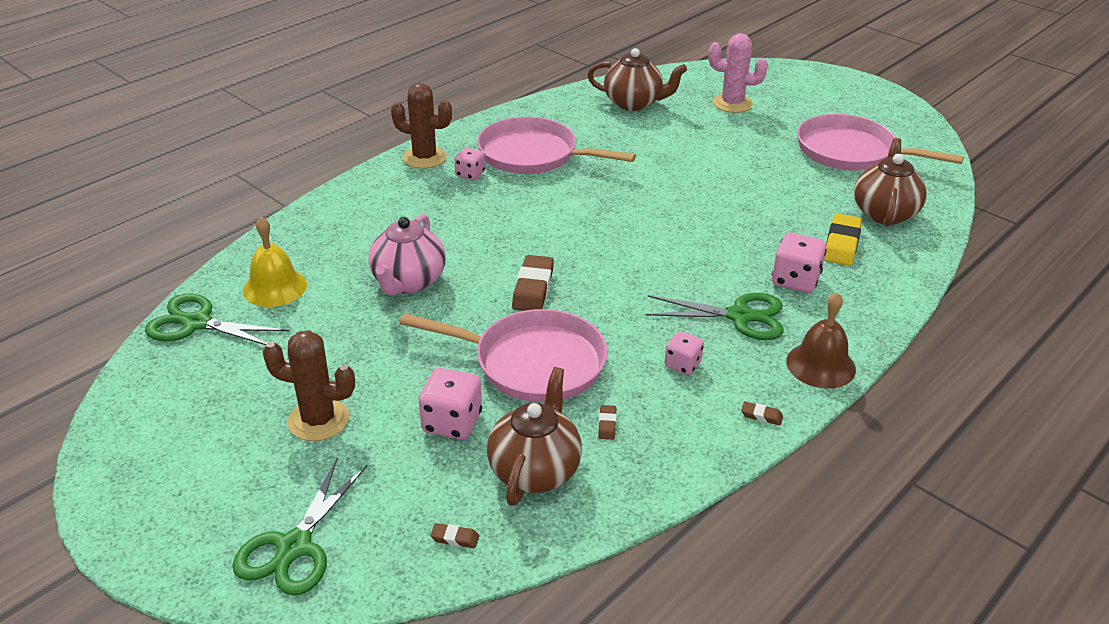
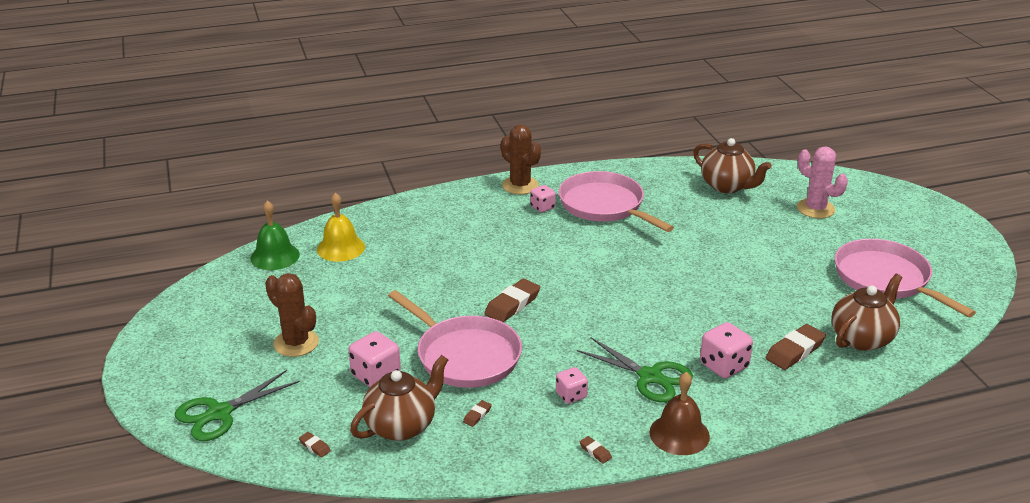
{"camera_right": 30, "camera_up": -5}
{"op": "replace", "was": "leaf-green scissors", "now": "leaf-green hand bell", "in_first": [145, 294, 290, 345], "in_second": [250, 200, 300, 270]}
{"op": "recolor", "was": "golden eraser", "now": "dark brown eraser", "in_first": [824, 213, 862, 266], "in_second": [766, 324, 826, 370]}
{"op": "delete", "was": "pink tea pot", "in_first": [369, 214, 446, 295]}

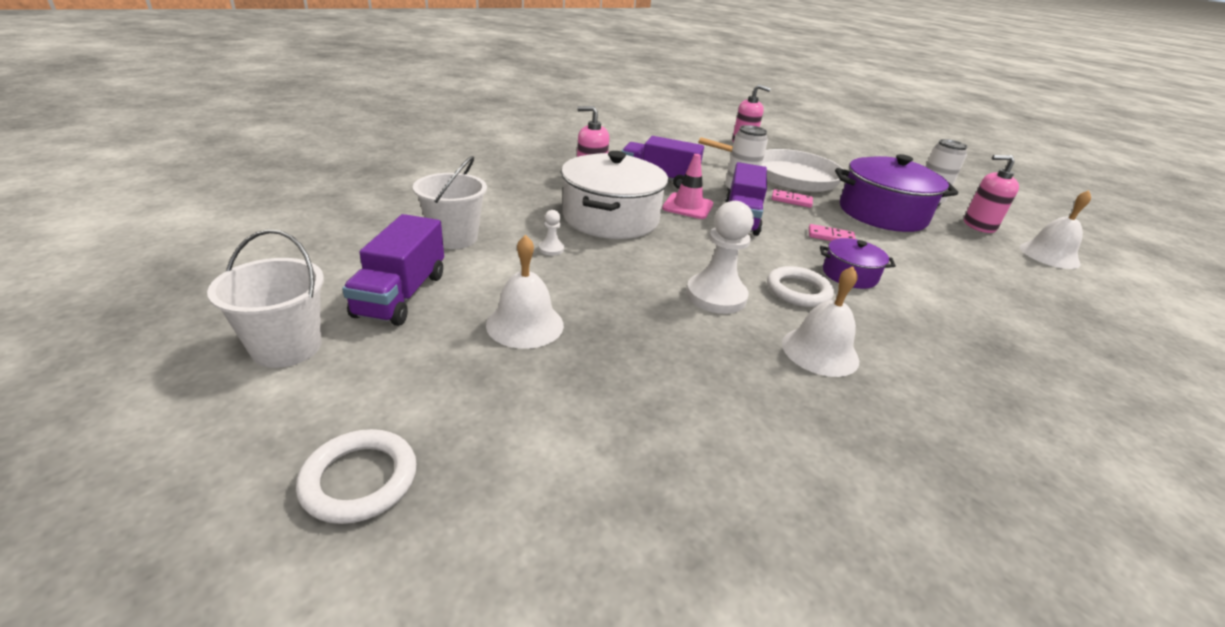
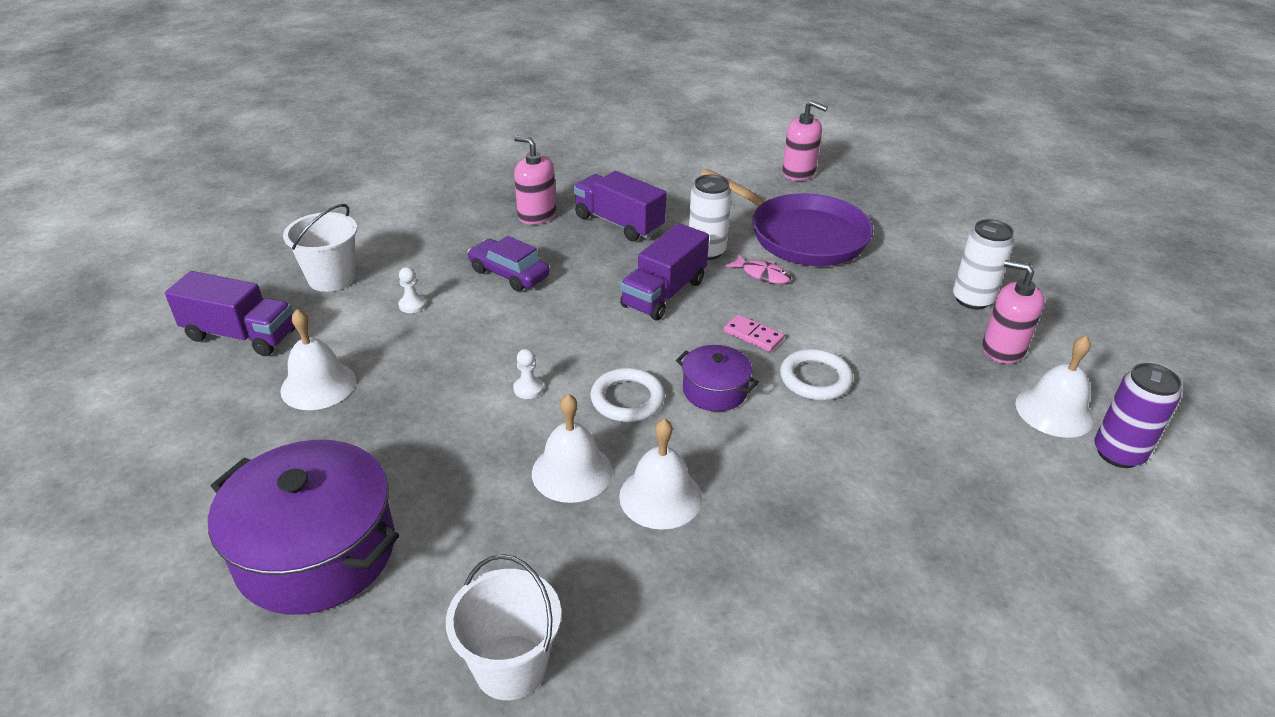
{"camera_right": 25, "camera_up": 5}
{"op": "rotate", "was": "purple toy truck", "in_first": [342, 214, 444, 326], "in_second": [165, 271, 295, 356], "clockwise": -105}
{"op": "move", "was": "purple cooking pot", "in_first": [835, 154, 958, 232], "in_second": [208, 440, 399, 615]}
{"op": "move", "was": "pure white sand bucket", "in_first": [207, 229, 324, 368], "in_second": [446, 554, 561, 700]}
{"op": "replace", "was": "pure white cooking pot", "now": "purple car", "in_first": [561, 151, 668, 239], "in_second": [468, 236, 550, 291]}
{"op": "resize", "was": "pure white pawn", "in_first": [686, 201, 754, 314], "in_second": [513, 349, 543, 399], "ratio": 0.45}
{"op": "insert", "now": "pure white hand bell", "in_second": [619, 418, 702, 530]}
{"op": "recolor", "was": "pure white frying pan", "now": "purple frying pan", "in_first": [698, 137, 845, 192], "in_second": [701, 169, 874, 266]}
{"op": "replace", "was": "pink domino piece", "now": "pink toy fish", "in_first": [772, 189, 813, 208], "in_second": [725, 254, 791, 284]}
{"op": "move", "was": "pure white ring", "in_first": [296, 429, 417, 524], "in_second": [780, 349, 853, 400]}
{"op": "insert", "now": "purple soda can", "in_second": [1094, 363, 1182, 468]}
{"op": "delete", "was": "pink safety cone", "in_first": [662, 154, 713, 219]}

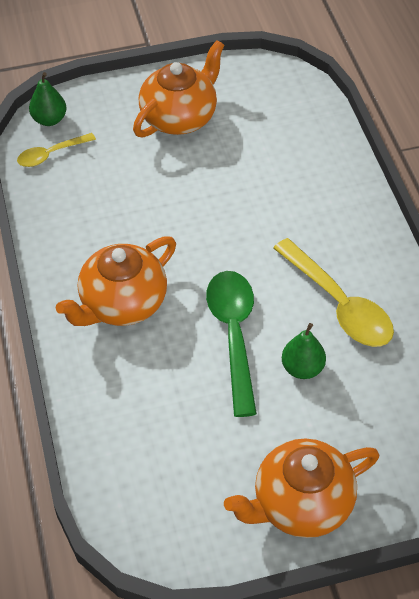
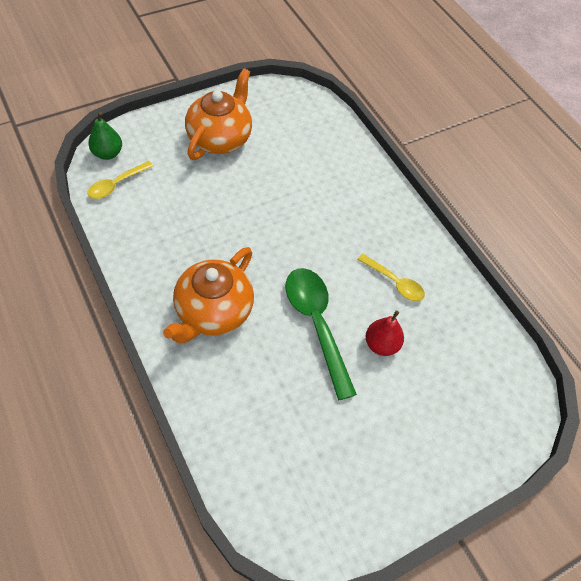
{"camera_right": -20, "camera_up": 5}
{"op": "resize", "was": "golden tablespoon", "in_first": [273, 238, 394, 347], "in_second": [357, 253, 425, 301], "ratio": 0.56}
{"op": "recolor", "was": "leaf-green pear", "now": "crimson pear", "in_first": [282, 323, 326, 379], "in_second": [366, 311, 404, 356]}
{"op": "delete", "was": "orange-coloured tea pot", "in_first": [224, 438, 379, 538]}

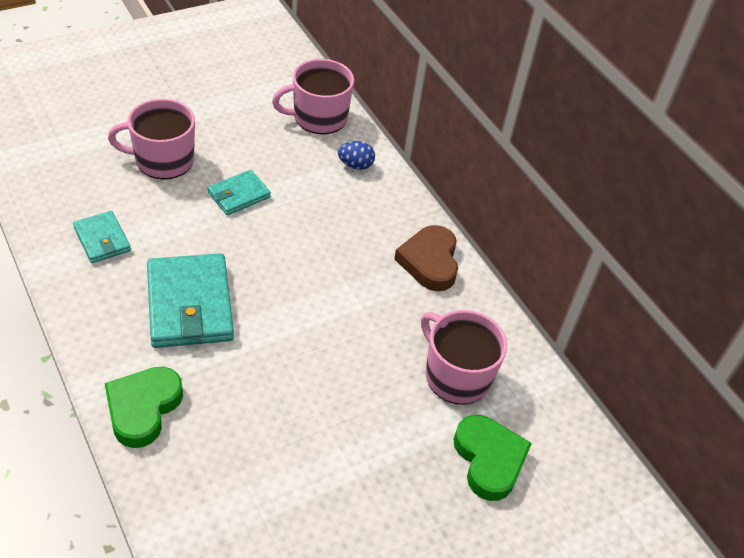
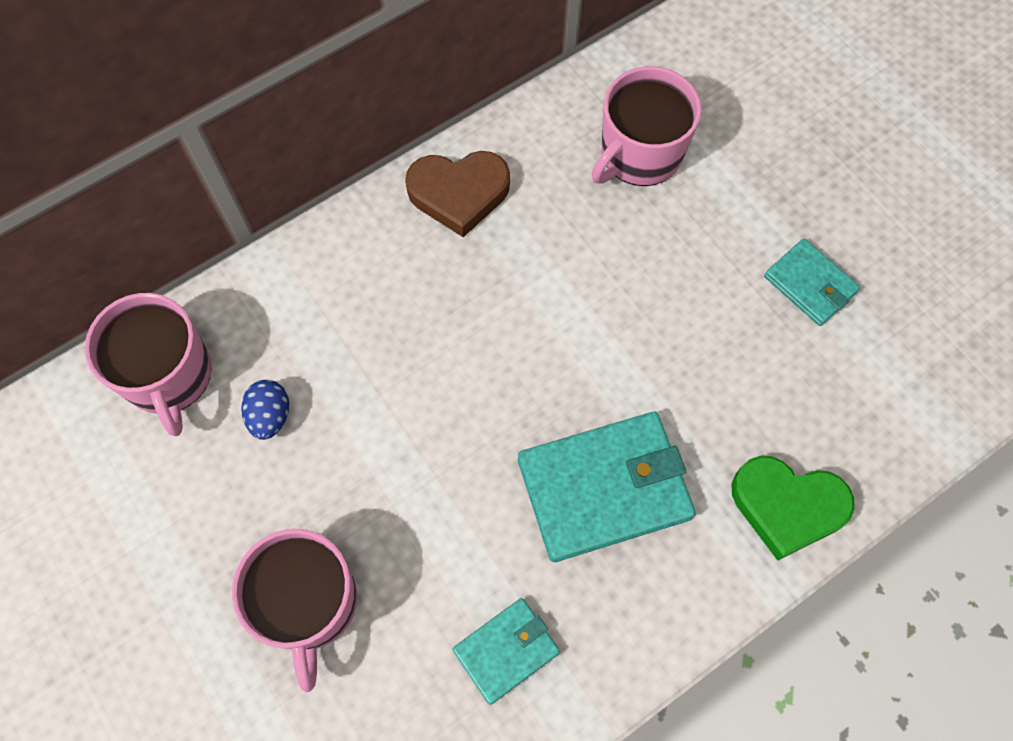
{"camera_right": -90, "camera_up": 20}
{"op": "move", "was": "royal blue toy egg", "in_first": [338, 141, 375, 170], "in_second": [241, 380, 289, 440]}
{"op": "move", "was": "turquoise wallet", "in_first": [207, 170, 271, 215], "in_second": [764, 238, 860, 326]}
{"op": "delete", "was": "leaf-green heart shape", "in_first": [453, 415, 532, 501]}

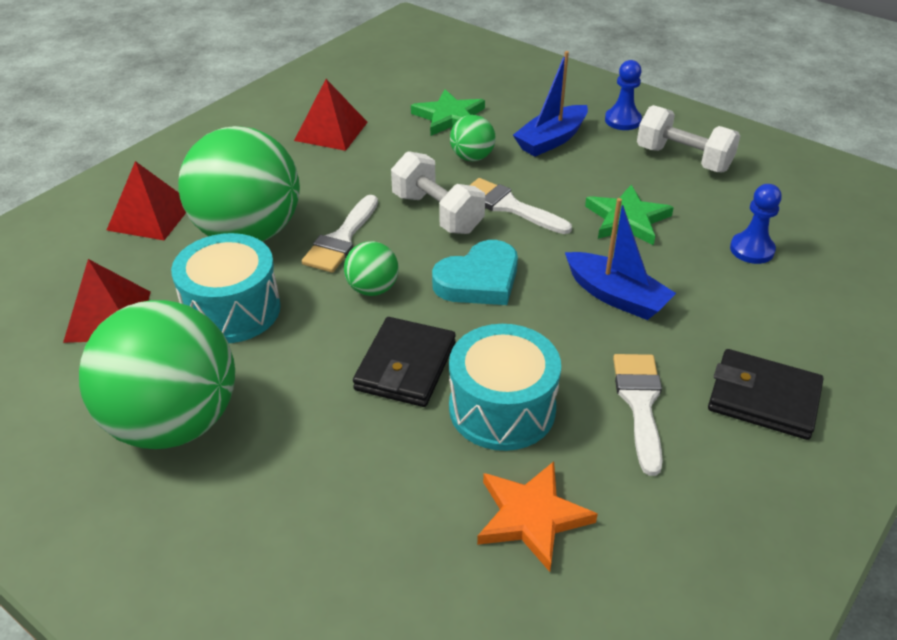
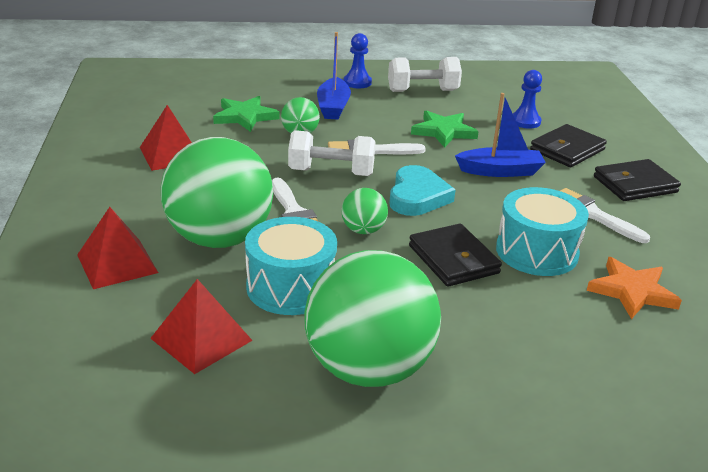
{"camera_right": -45, "camera_up": -10}
{"op": "insert", "now": "jet-black wallet", "in_second": [530, 124, 607, 167]}

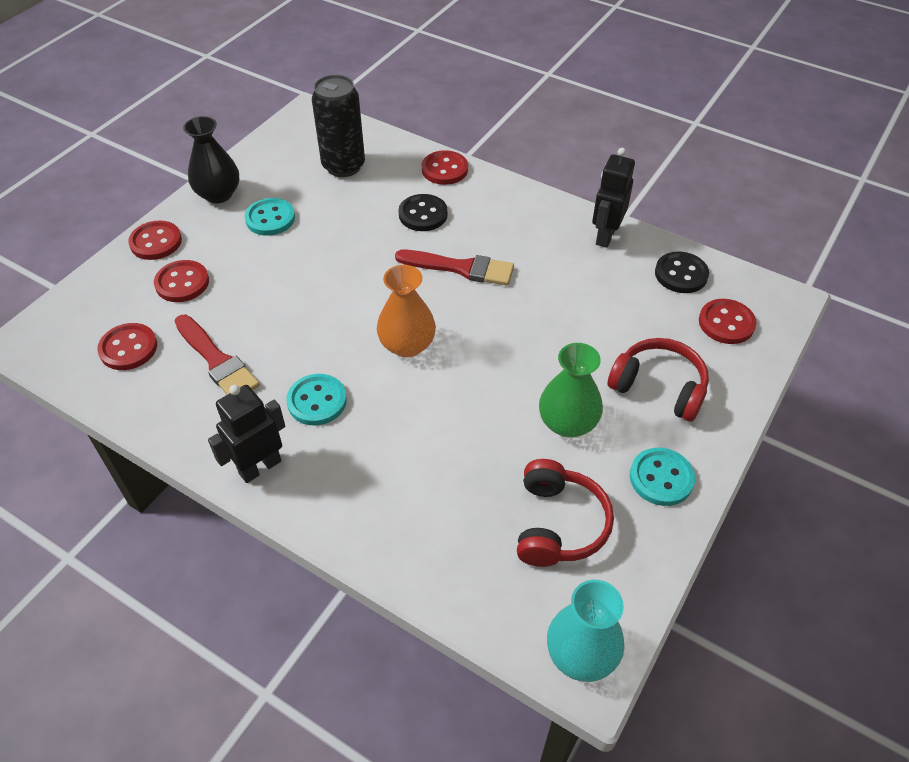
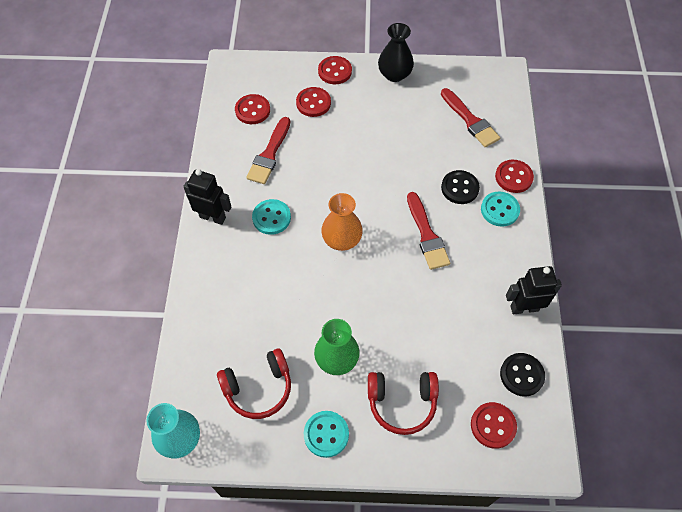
{"camera_right": 60, "camera_up": 10}
{"op": "rotate", "was": "crimson over-ear headphones", "in_first": [608, 338, 709, 422], "in_second": [368, 372, 439, 435], "clockwise": 90}
{"op": "replace", "was": "jet-black soda can", "now": "crimson paint brush", "in_first": [312, 75, 365, 177], "in_second": [441, 88, 500, 147]}
{"op": "move", "was": "turquoise shirt button", "in_first": [244, 198, 295, 236], "in_second": [481, 191, 520, 227]}

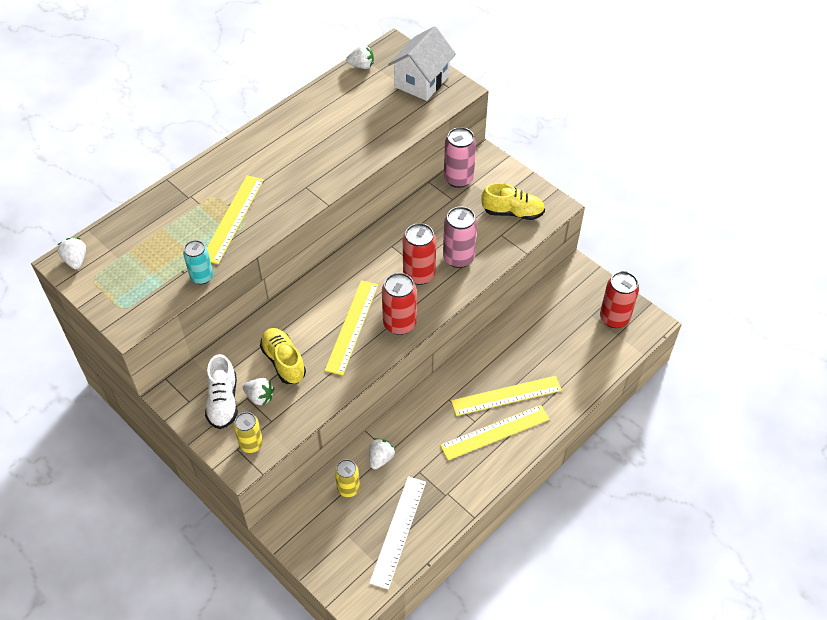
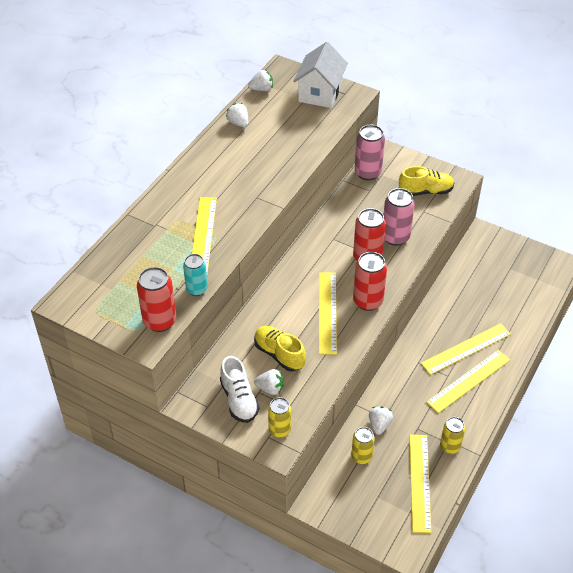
{"camera_right": -15, "camera_up": -5}
{"op": "move", "was": "crimson soda can", "in_first": [600, 271, 639, 328], "in_second": [137, 267, 176, 332]}
{"op": "move", "was": "pure white strawberry", "in_first": [58, 238, 86, 269], "in_second": [226, 103, 248, 127]}
{"op": "recolor", "was": "pure white straightedge", "now": "golden straightedge", "in_first": [369, 476, 426, 589], "in_second": [409, 434, 431, 533]}
{"op": "insert", "now": "golden soda can", "in_second": [440, 417, 465, 454]}

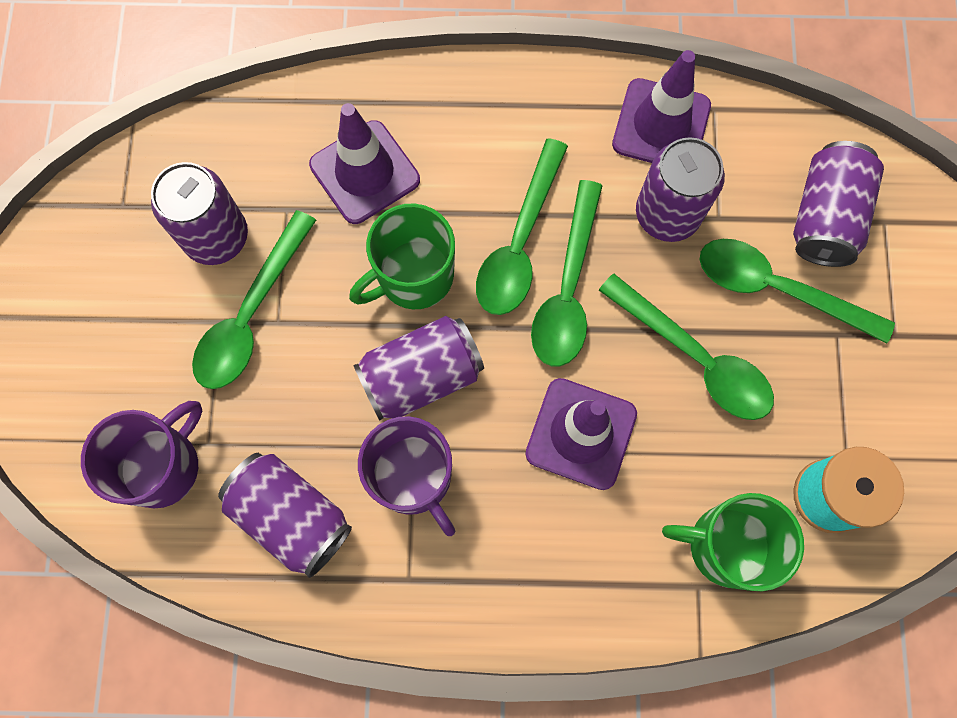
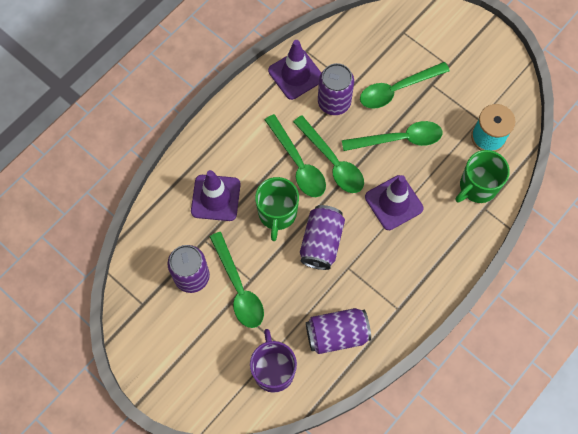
{"camera_right": -50, "camera_up": -5}
{"op": "delete", "was": "purple tea mug", "in_first": [358, 416, 455, 536]}
{"op": "delete", "was": "purple soda can", "in_first": [793, 141, 884, 267]}

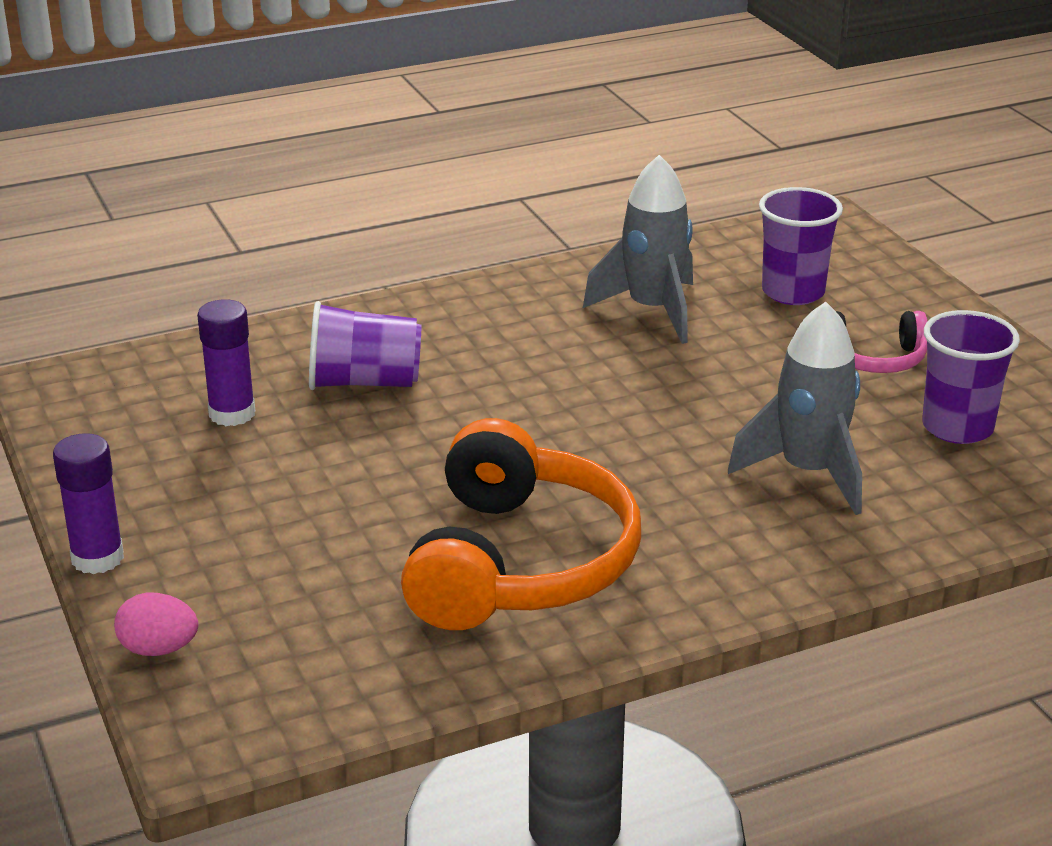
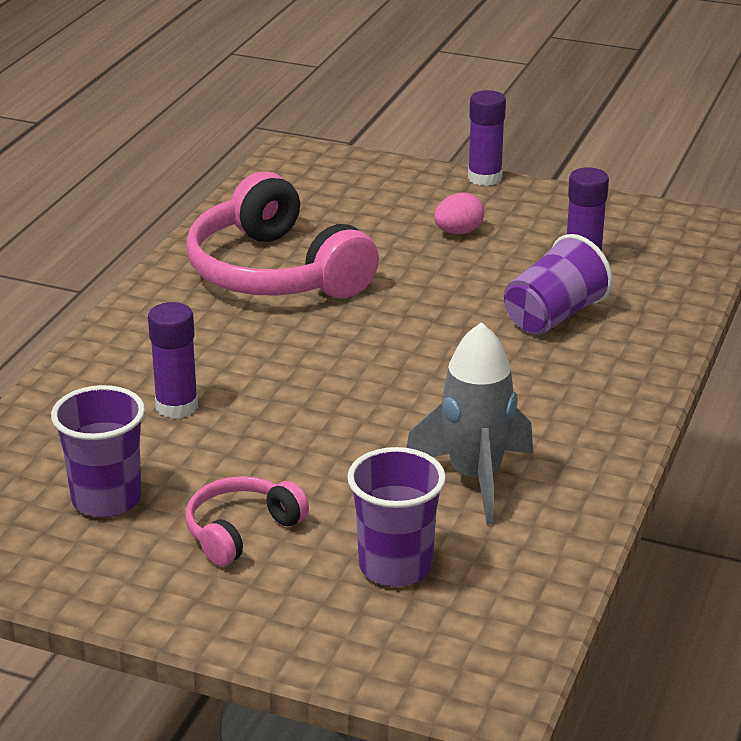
{"camera_right": 135, "camera_up": 0}
{"op": "replace", "was": "ash-grey spaceship", "now": "purple glue", "in_first": [728, 302, 862, 515], "in_second": [148, 302, 198, 419]}
{"op": "recolor", "was": "orange-coloured over-ear headphones", "now": "pink over-ear headphones", "in_first": [401, 418, 641, 630], "in_second": [186, 171, 379, 298]}
{"op": "move", "was": "pink toy egg", "in_first": [114, 593, 198, 656], "in_second": [434, 193, 484, 234]}

